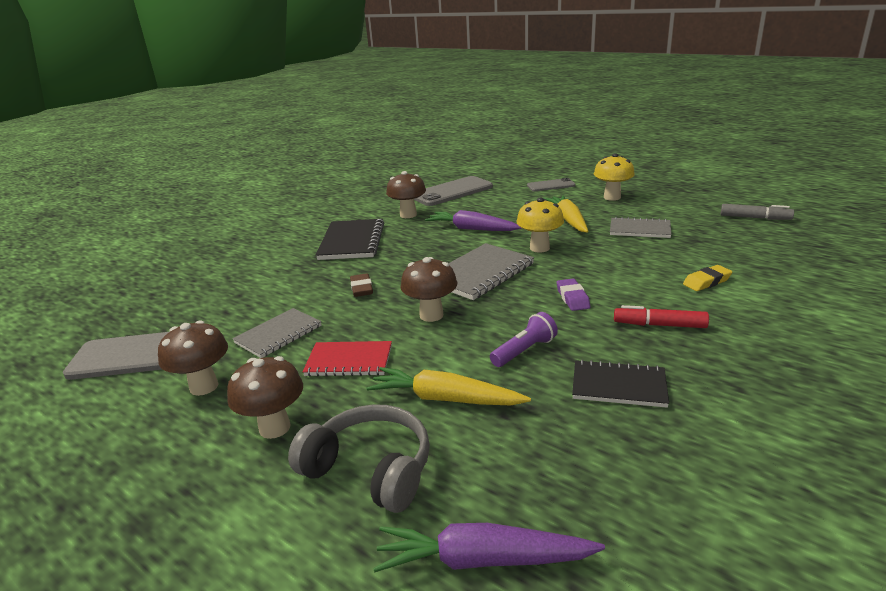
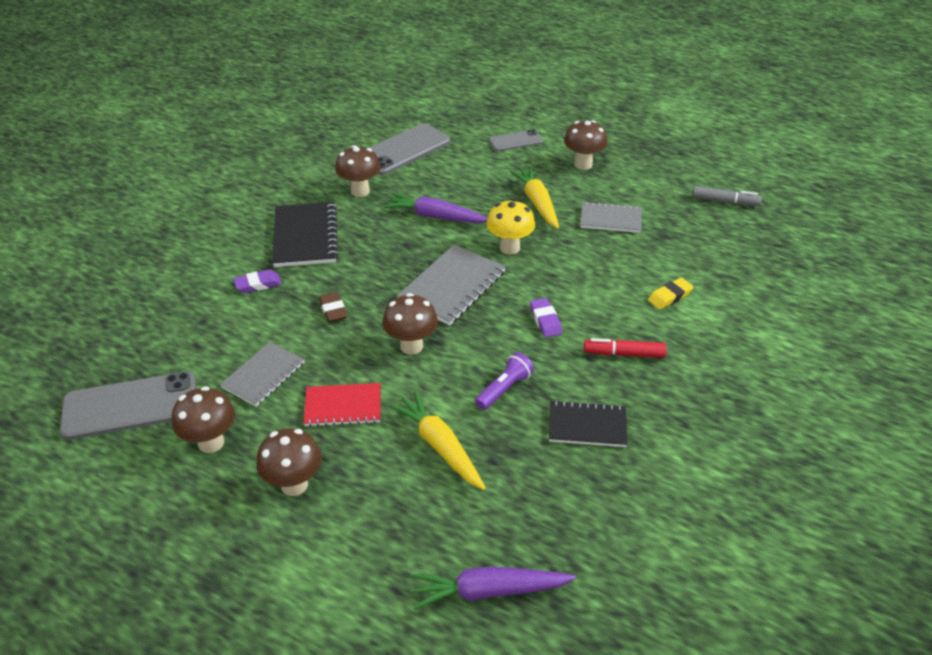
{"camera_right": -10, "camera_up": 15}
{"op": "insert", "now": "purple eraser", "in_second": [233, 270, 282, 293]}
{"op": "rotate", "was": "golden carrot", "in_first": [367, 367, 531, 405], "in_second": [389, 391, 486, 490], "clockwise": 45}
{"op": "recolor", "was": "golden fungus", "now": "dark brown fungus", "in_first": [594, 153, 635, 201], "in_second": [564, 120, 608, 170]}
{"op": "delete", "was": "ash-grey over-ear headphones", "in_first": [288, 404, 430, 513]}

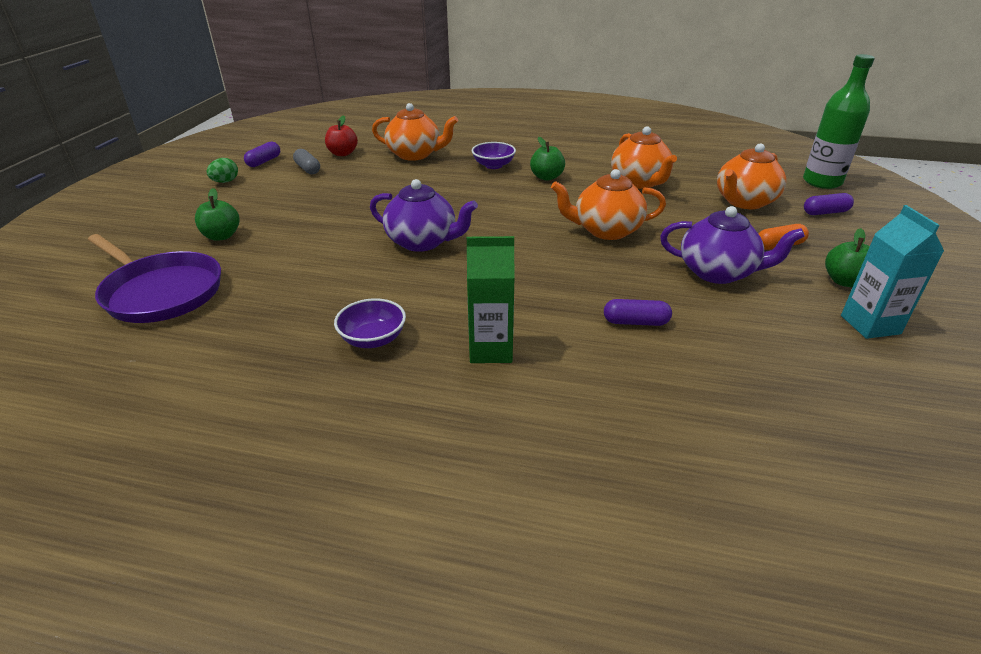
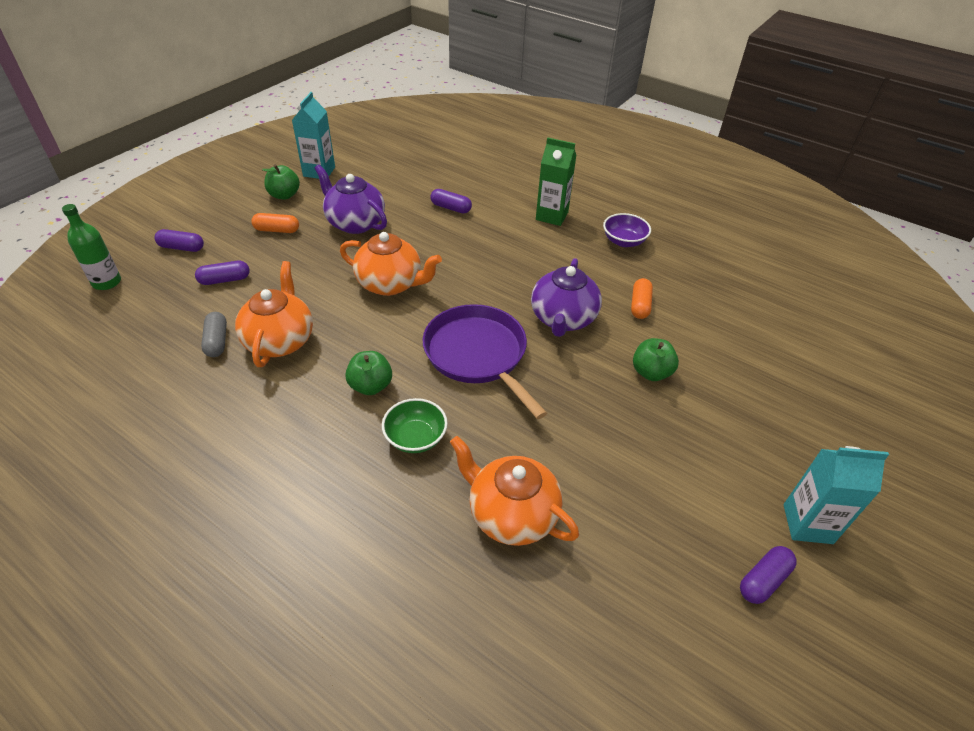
{"camera_right": -160, "camera_up": 10}
{"op": "resize", "was": "leaf-green drink bottle", "in_first": [803, 54, 875, 189], "in_second": [62, 204, 121, 290], "ratio": 0.66}
{"op": "replace", "was": "orange-coloured tea pot", "now": "purple capsule", "in_first": [717, 143, 787, 209], "in_second": [195, 261, 250, 285]}
{"op": "move", "was": "ash-grey capsule", "in_first": [293, 149, 320, 174], "in_second": [201, 312, 227, 357]}
{"op": "recolor", "was": "purple deep dish", "now": "leaf-green deep dish", "in_first": [472, 142, 516, 169], "in_second": [382, 398, 448, 453]}
{"op": "move", "was": "purple frying pan", "in_first": [88, 234, 221, 323], "in_second": [422, 304, 547, 419]}
{"op": "rotate", "was": "purple tea pot", "in_first": [370, 179, 478, 252], "in_second": [531, 258, 602, 337], "clockwise": -120}
{"op": "insert", "now": "orange-coloured capsule", "in_second": [631, 278, 653, 319]}
{"op": "move", "was": "leaf-green apple fruit", "in_first": [195, 188, 239, 241], "in_second": [633, 338, 679, 381]}
{"op": "replace", "was": "leaf-green toy egg", "now": "turquoise milk carton", "in_first": [207, 158, 238, 183], "in_second": [784, 446, 889, 544]}
{"op": "delete", "was": "crimson apple fruit", "in_first": [325, 115, 358, 156]}

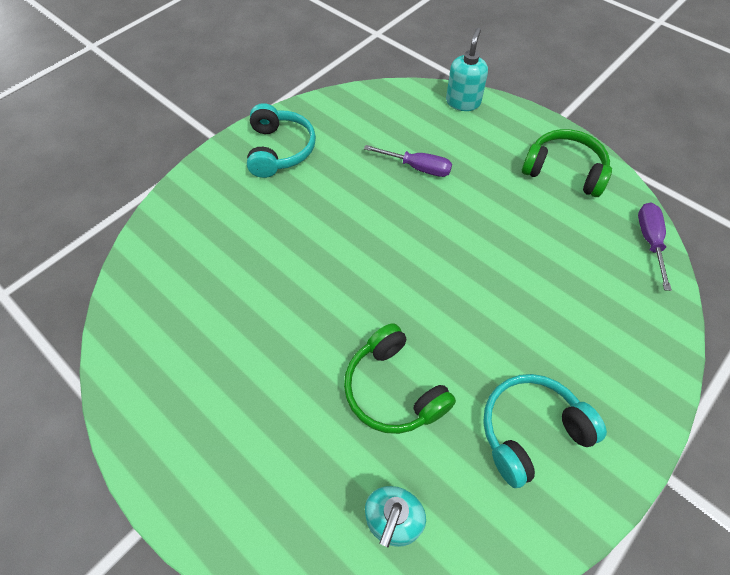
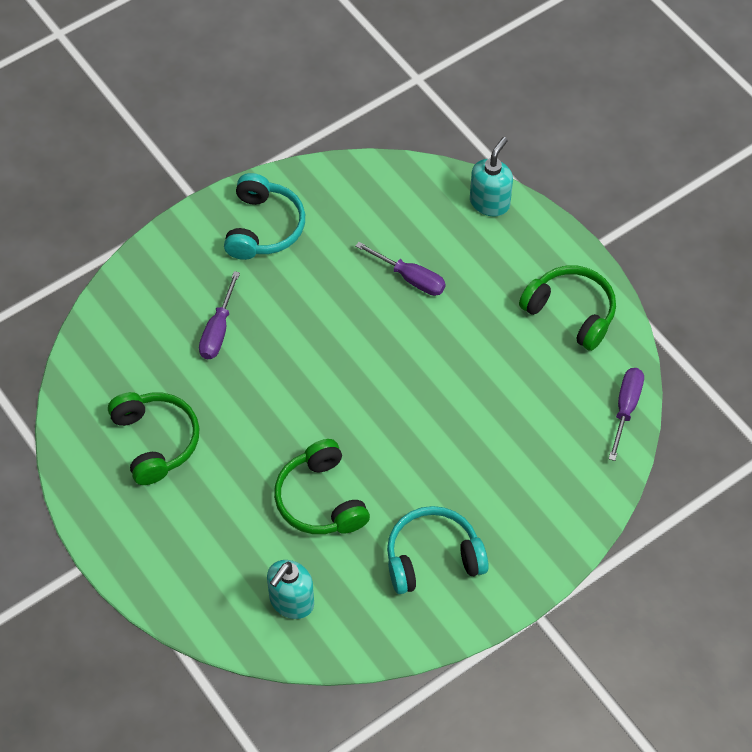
{"camera_right": 10, "camera_up": 0}
{"op": "insert", "now": "leaf-green over-ear headphones", "in_second": [108, 392, 200, 485]}
{"op": "insert", "now": "purple screwdriver", "in_second": [199, 271, 240, 359]}

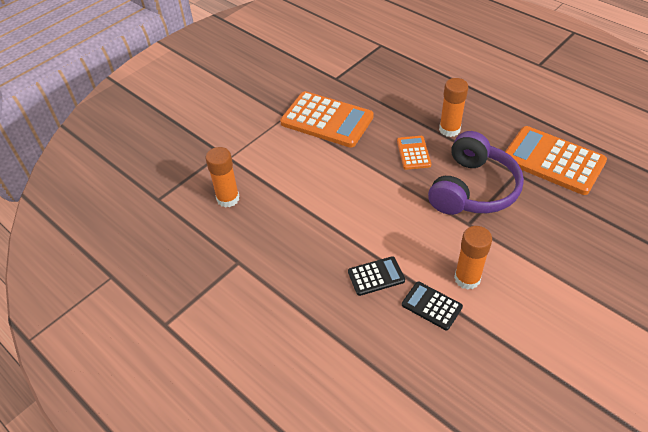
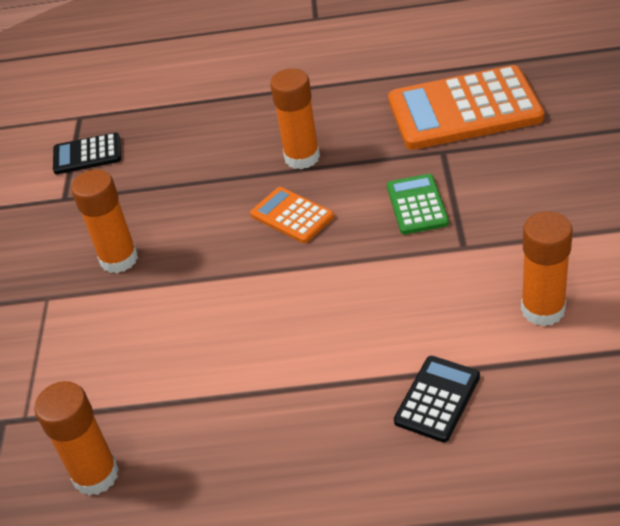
{"camera_right": -40, "camera_up": -5}
{"op": "move", "was": "jet-black adding machine", "in_first": [402, 282, 463, 330], "in_second": [53, 132, 121, 175]}
{"op": "replace", "was": "orange-coloured adding machine", "now": "orange-coloured glue", "in_first": [280, 91, 374, 148], "in_second": [71, 169, 138, 273]}
{"op": "replace", "was": "purple over-ear headphones", "now": "leaf-green adding machine", "in_first": [428, 131, 524, 215], "in_second": [387, 174, 449, 234]}

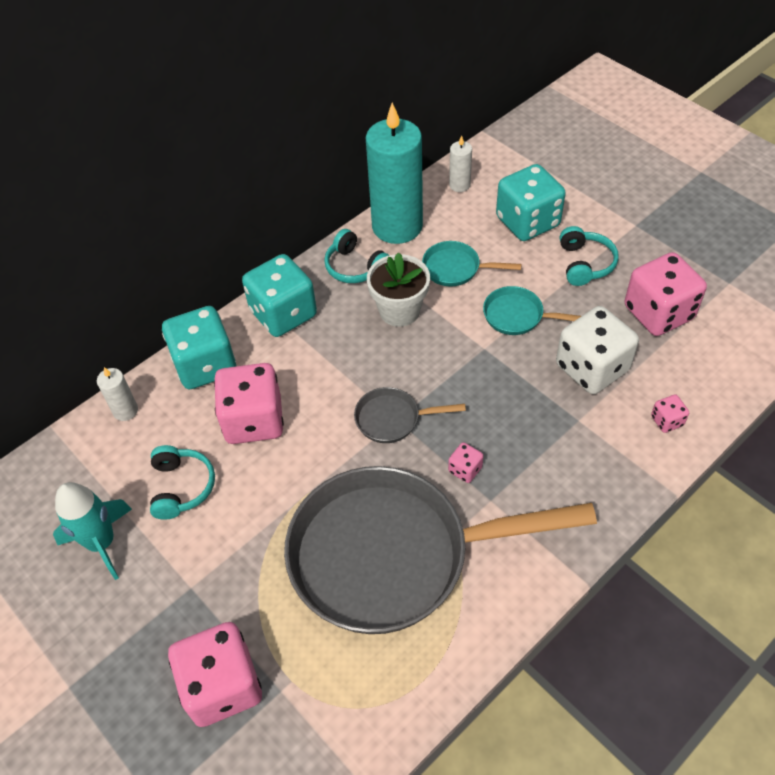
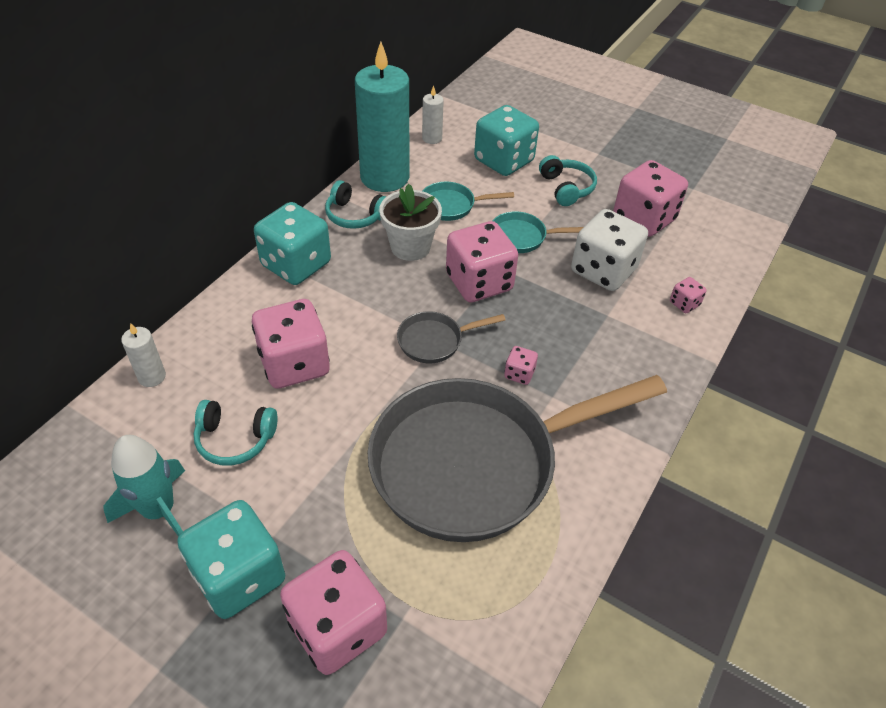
{"camera_right": -20, "camera_up": -5}
{"op": "move", "was": "turquoise dice", "in_first": [162, 306, 236, 389], "in_second": [177, 500, 285, 619]}
{"op": "rotate", "was": "turquoise over-ear headphones", "in_first": [150, 445, 215, 520], "in_second": [193, 400, 278, 466], "clockwise": 120}
{"op": "insert", "now": "pink dice", "in_second": [446, 221, 518, 302]}

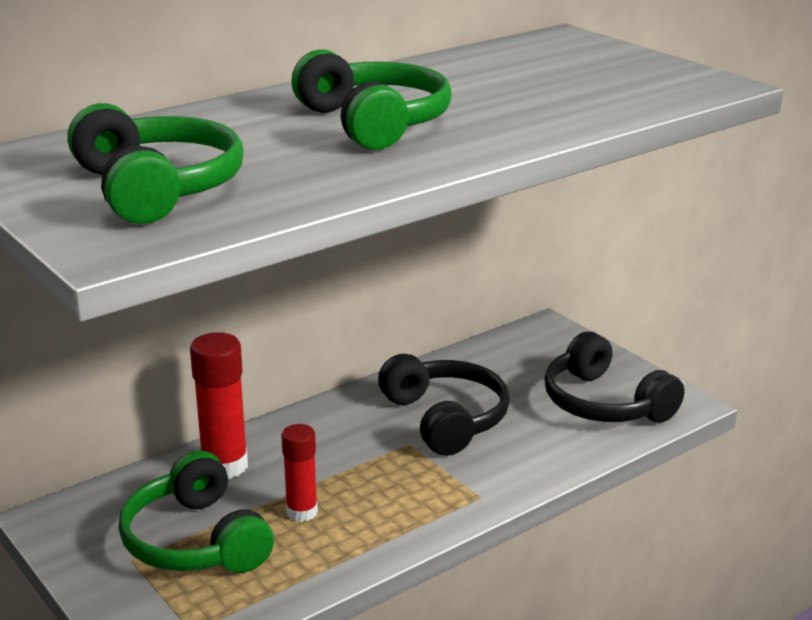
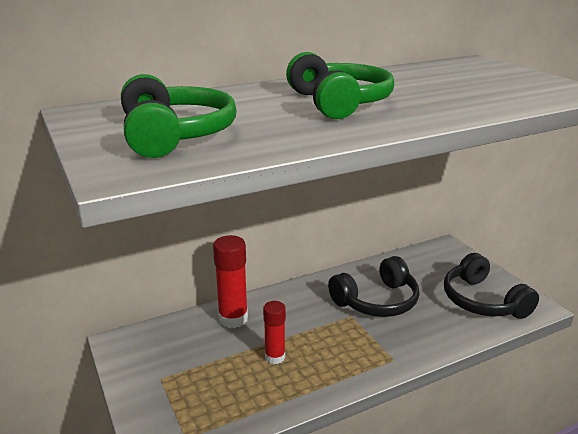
{"camera_right": 10, "camera_up": 0}
{"op": "rotate", "was": "jet-black over-ear headphones", "in_first": [378, 354, 510, 456], "in_second": [328, 256, 419, 317], "clockwise": 75}
{"op": "delete", "was": "leaf-green over-ear headphones", "in_first": [118, 450, 274, 573]}

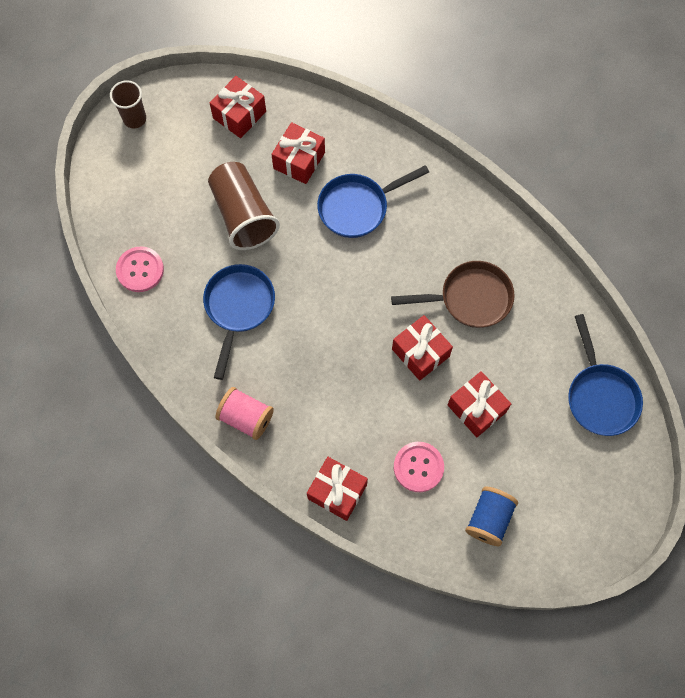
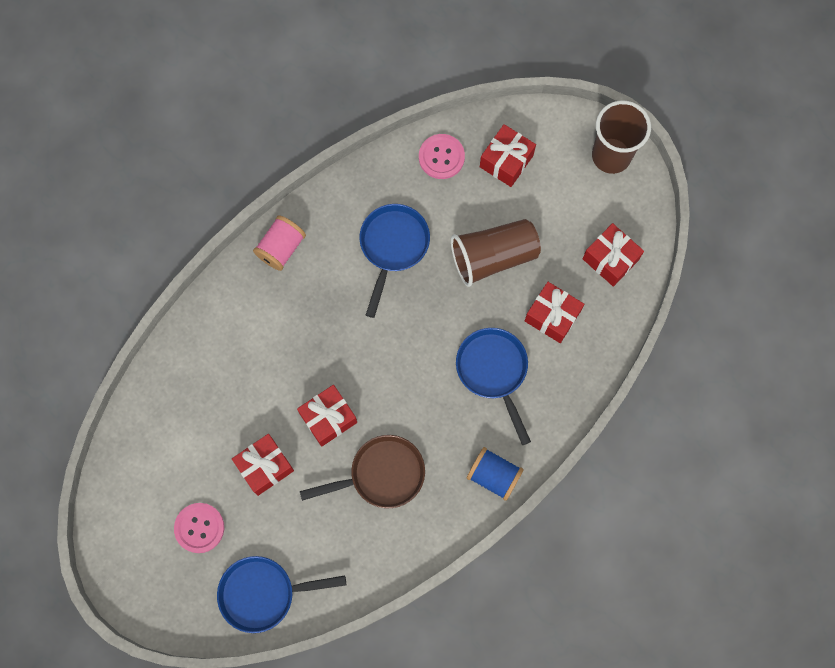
{"camera_right": 95, "camera_up": 5}
{"op": "move", "was": "pink shirt button", "in_first": [394, 442, 444, 492], "in_second": [174, 503, 224, 553]}
{"op": "rotate", "was": "dark brown frying pan", "in_first": [391, 261, 514, 328], "in_second": [300, 435, 425, 508], "clockwise": -105}
{"op": "rotate", "was": "royal blue frying pan", "in_first": [203, 264, 275, 380], "in_second": [359, 204, 430, 318], "clockwise": -90}
{"op": "move", "was": "royal blue bobbin", "in_first": [465, 487, 518, 546], "in_second": [467, 447, 524, 501]}
{"op": "move", "was": "crimson wrapped gift", "in_first": [307, 457, 368, 521], "in_second": [480, 124, 536, 187]}
{"op": "resize", "was": "dark brown cup", "in_first": [110, 80, 146, 128], "in_second": [592, 100, 651, 174], "ratio": 1.64}

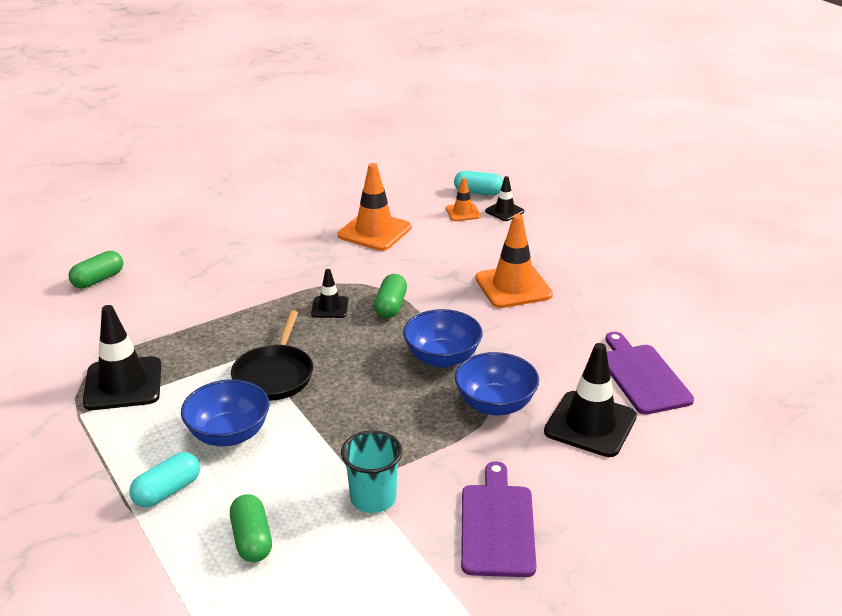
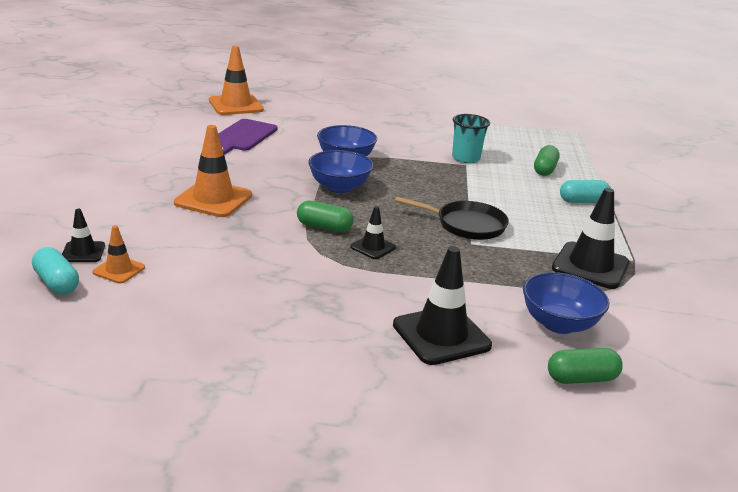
{"camera_right": -145, "camera_up": -5}
{"op": "move", "was": "orange-coloured safety cone", "in_first": [338, 163, 412, 251], "in_second": [209, 46, 264, 115]}
{"op": "rotate", "was": "leaf-green capsule", "in_first": [374, 274, 407, 318], "in_second": [297, 201, 354, 232], "clockwise": 60}
{"op": "move", "was": "jet-black safety cone", "in_first": [544, 343, 637, 457], "in_second": [393, 246, 492, 365]}
{"op": "rotate", "was": "jet-black frying pan", "in_first": [231, 310, 313, 401], "in_second": [395, 197, 509, 240], "clockwise": 60}
{"op": "move", "was": "royal blue deep dish", "in_first": [181, 379, 270, 446], "in_second": [523, 272, 609, 334]}
{"op": "delete", "was": "purple chopping board", "in_first": [461, 461, 536, 577]}

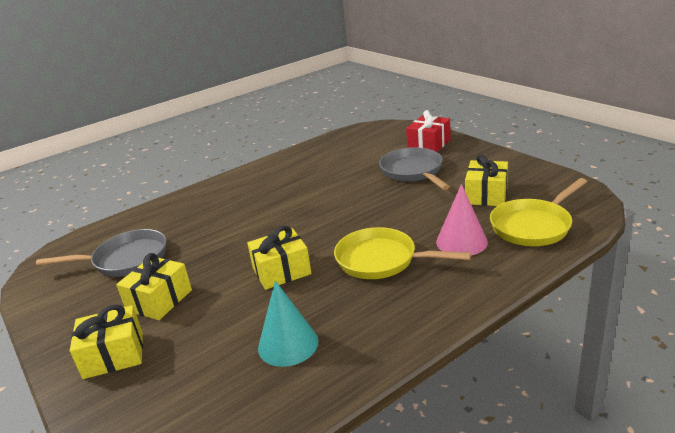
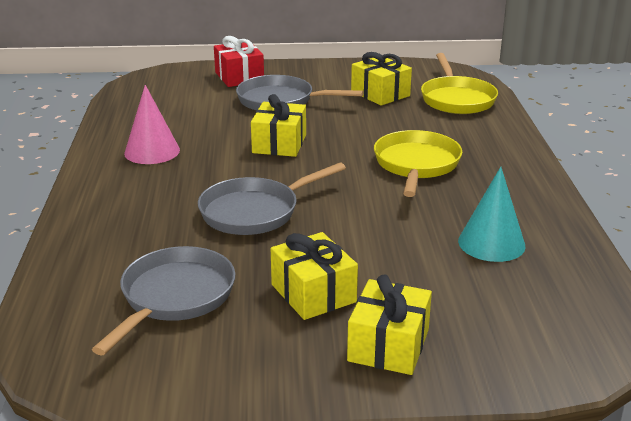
{"camera_right": -60, "camera_up": 0}
{"op": "move", "was": "pink cone shape", "in_first": [436, 184, 488, 255], "in_second": [124, 85, 180, 164]}
{"op": "insert", "now": "ash-grey frying pan", "in_second": [198, 163, 346, 235]}
{"op": "move", "was": "golden wrapped gift", "in_first": [247, 225, 312, 290], "in_second": [251, 94, 306, 157]}
{"op": "rotate", "was": "golden frying pan", "in_first": [334, 227, 471, 279], "in_second": [374, 130, 462, 197], "clockwise": 135}

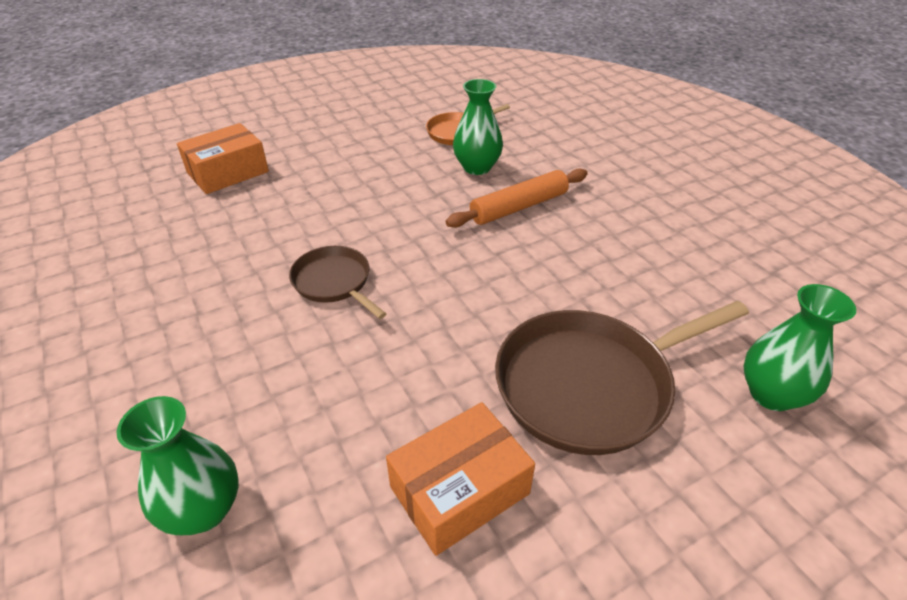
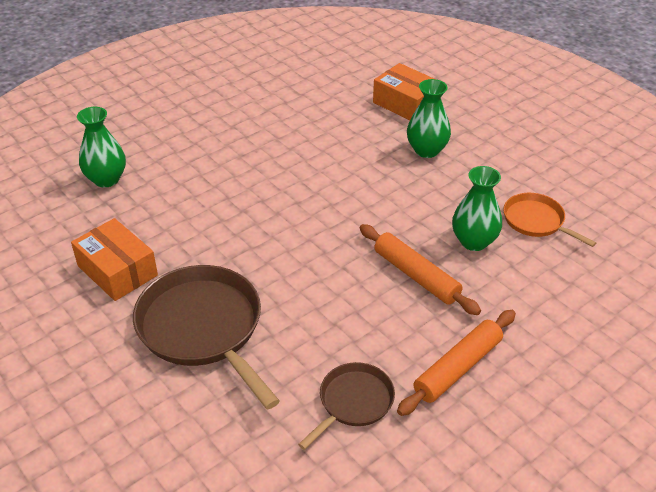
{"camera_right": 80, "camera_up": 0}
{"op": "move", "was": "dark brown frying pan", "in_first": [289, 246, 387, 319], "in_second": [298, 362, 395, 450]}
{"op": "insert", "now": "orange-coloured rolling pin", "in_second": [397, 310, 516, 416]}
{"op": "move", "was": "leaf-green flower vase", "in_first": [744, 284, 856, 411], "in_second": [407, 79, 451, 158]}

